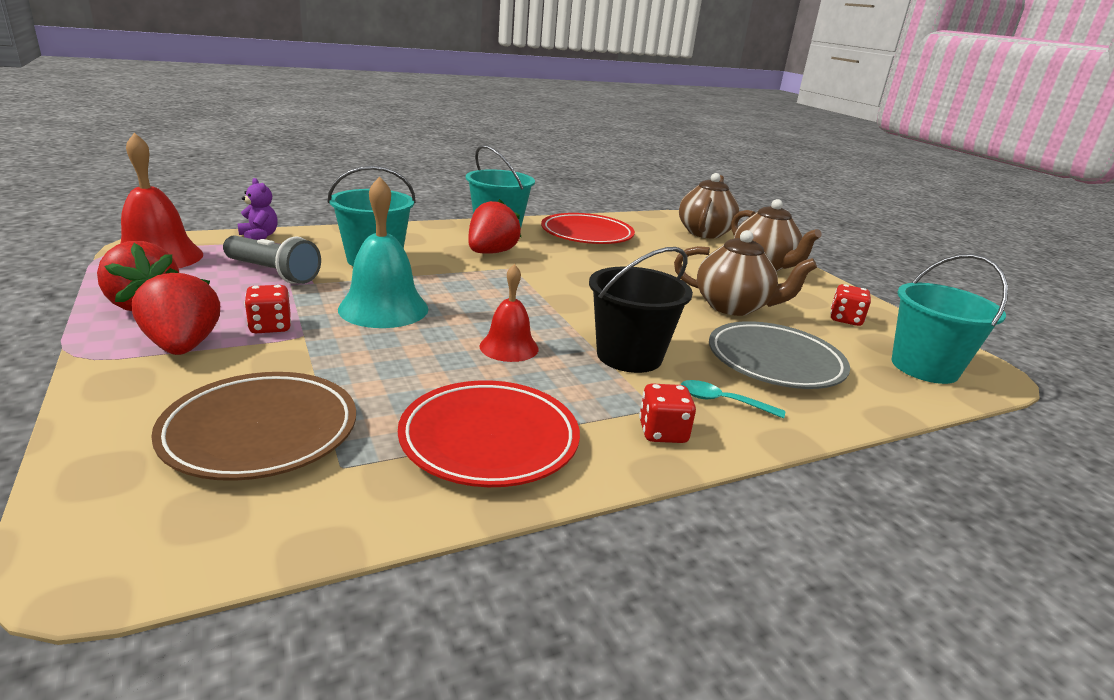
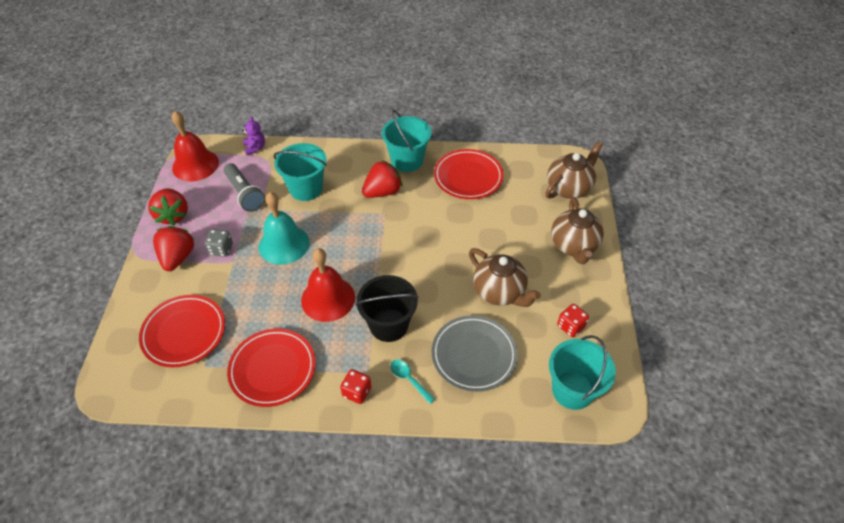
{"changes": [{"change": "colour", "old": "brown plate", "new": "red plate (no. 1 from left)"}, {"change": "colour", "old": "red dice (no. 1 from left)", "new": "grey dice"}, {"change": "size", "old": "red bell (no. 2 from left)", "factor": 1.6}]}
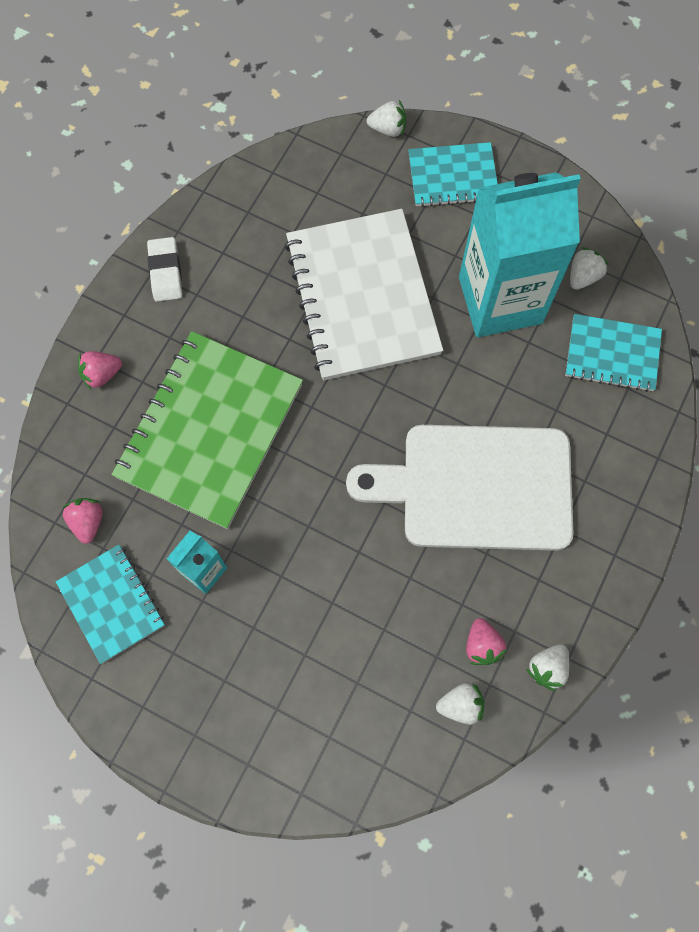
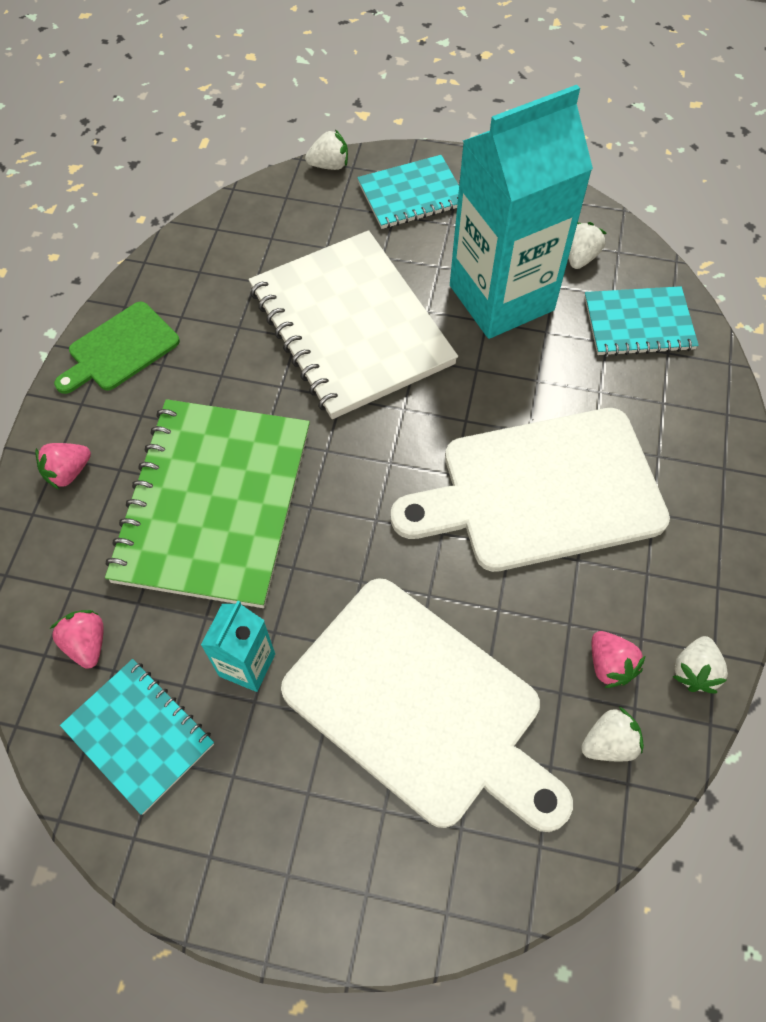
{"changes": [{"change": "appeared", "new": "white cutting board (no. 1 from left)"}, {"change": "exchanged", "old": "white eraser", "new": "green cutting board"}]}
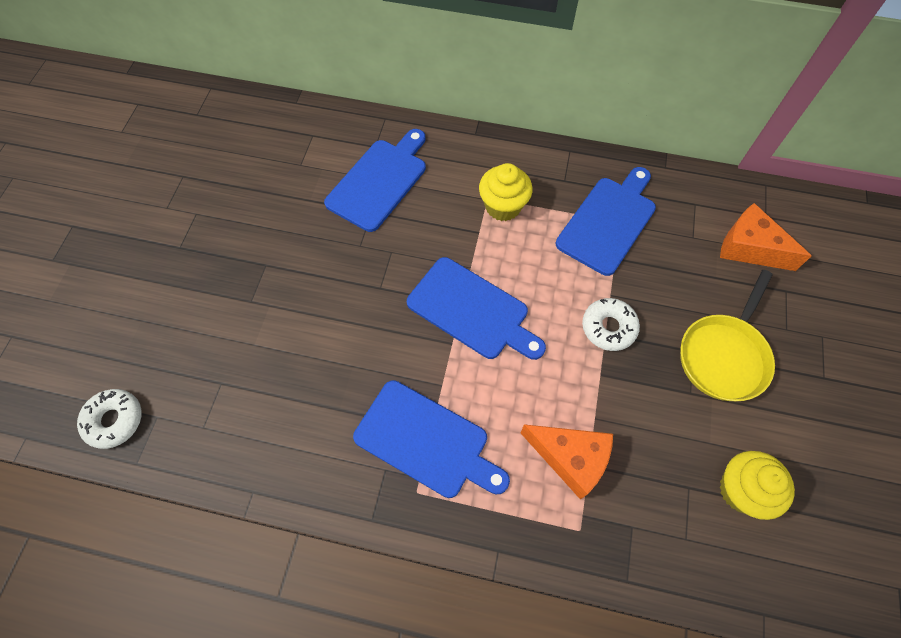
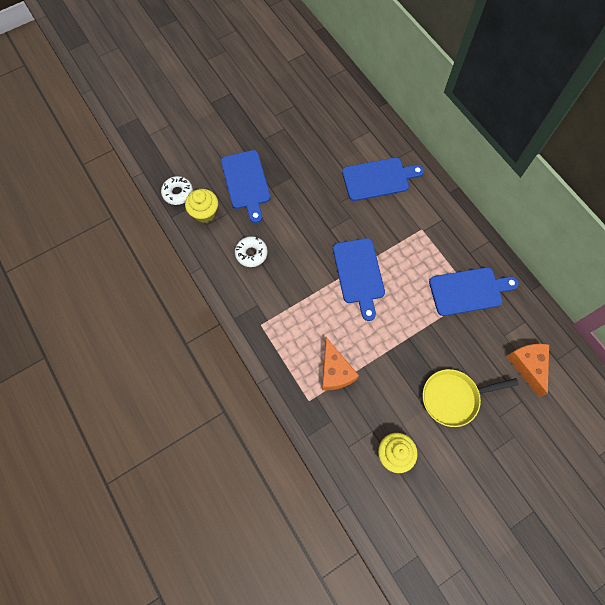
{"changes": [{"change": "relocated", "old": "blue cutting board (no. 2 from left in the first image)", "new": "blue cutting board (no. 1 from left)"}, {"change": "relocated", "old": "yellow cupcake (no. 1 from left)"}, {"change": "relocated", "old": "white donut (no. 2 from left)"}]}
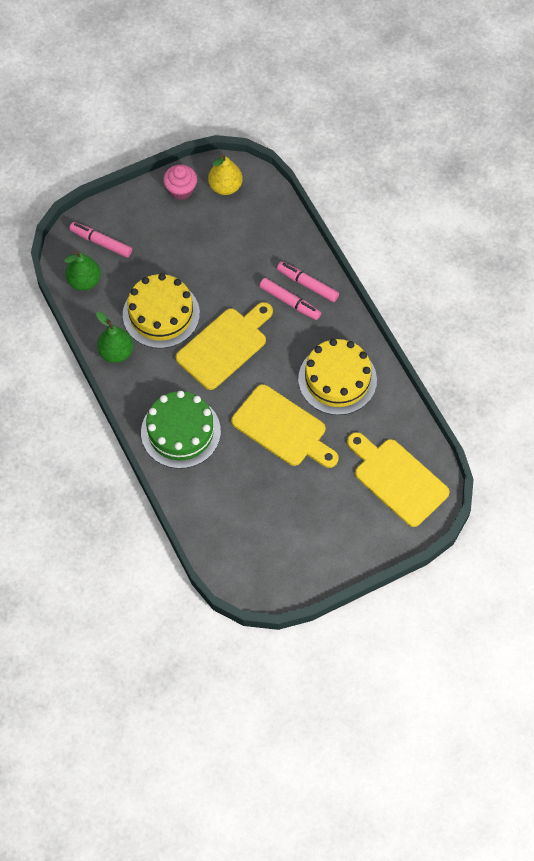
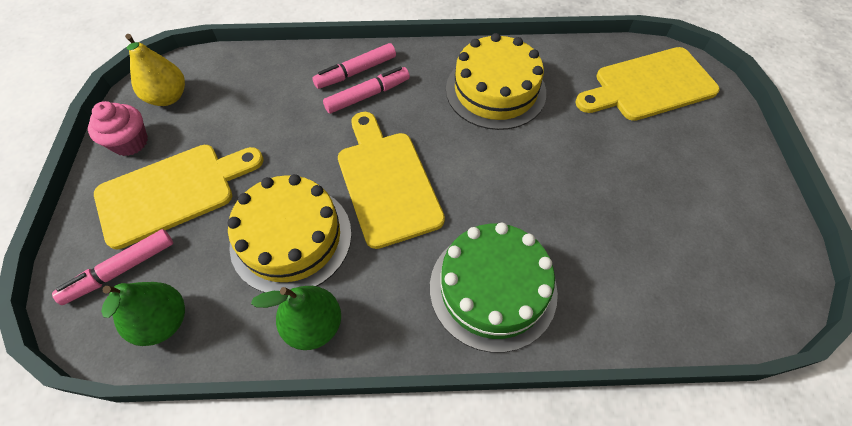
{"changes": [{"change": "relocated", "old": "yellow cutting board (no. 2 from left in the first image)", "new": "yellow cutting board (no. 1 from left)"}]}
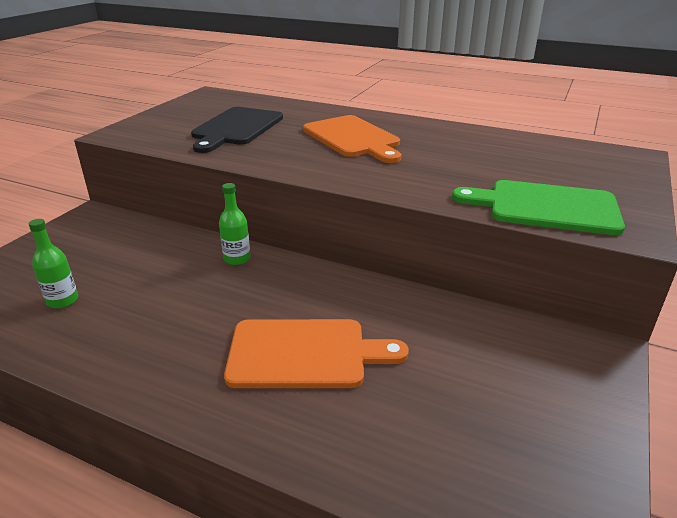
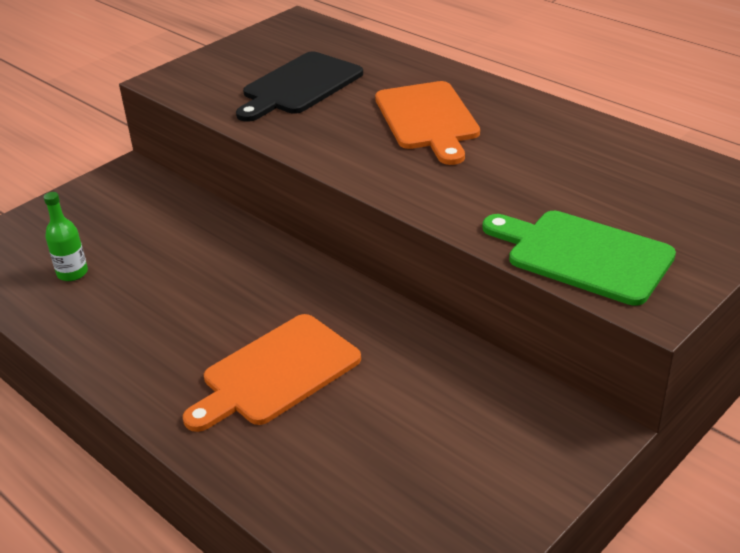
{"changes": [{"change": "missing", "old": "green bottle (no. 2 from left)"}, {"change": "spun", "old": "orange cutting board (no. 1 from left)", "degrees": 120}]}
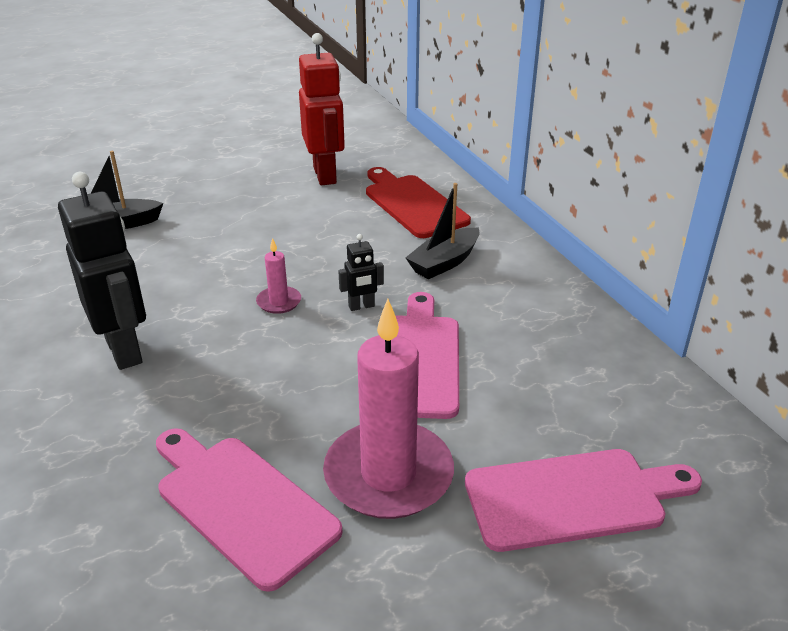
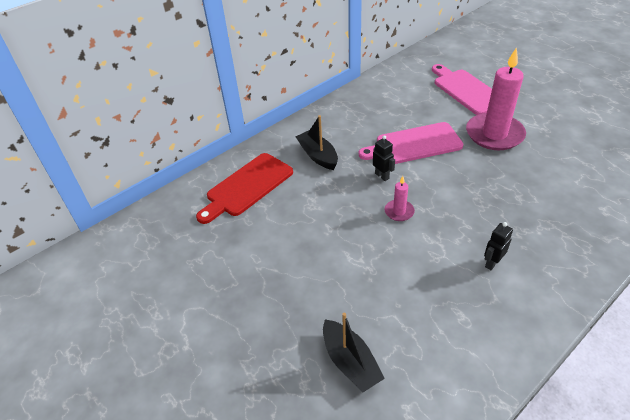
{"changes": [{"change": "missing", "old": "pink cutting board (no. 1 from left)"}, {"change": "missing", "old": "red robot"}, {"change": "spun", "old": "black boat (no. 2 from left in the first image)", "degrees": -150}, {"change": "size", "old": "black robot (no. 1 from left in the first image)", "factor": 0.46}]}
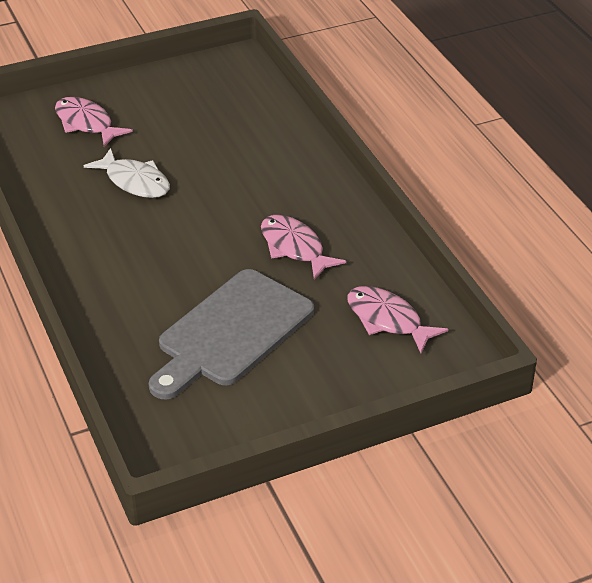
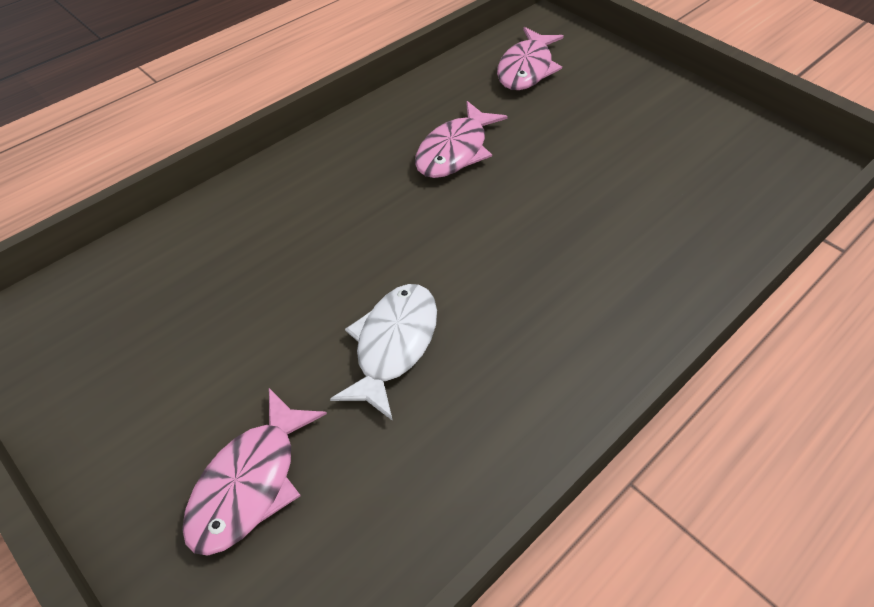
{"changes": [{"change": "missing", "old": "grey cutting board"}]}
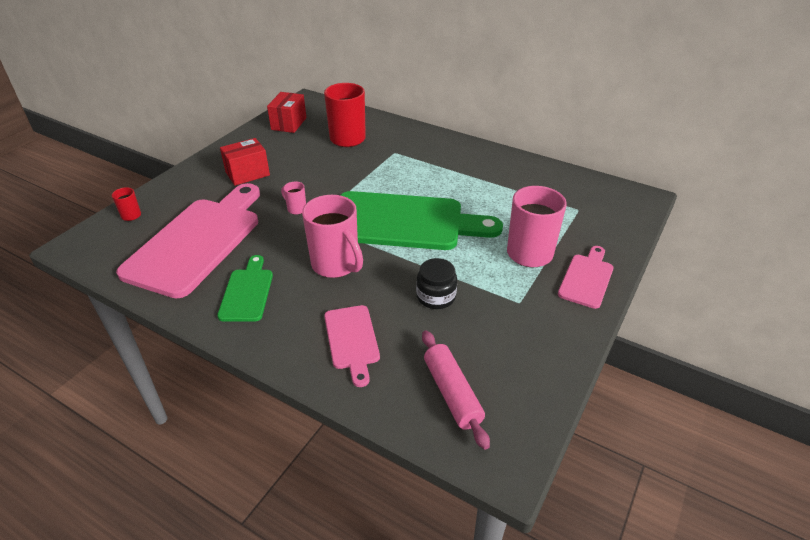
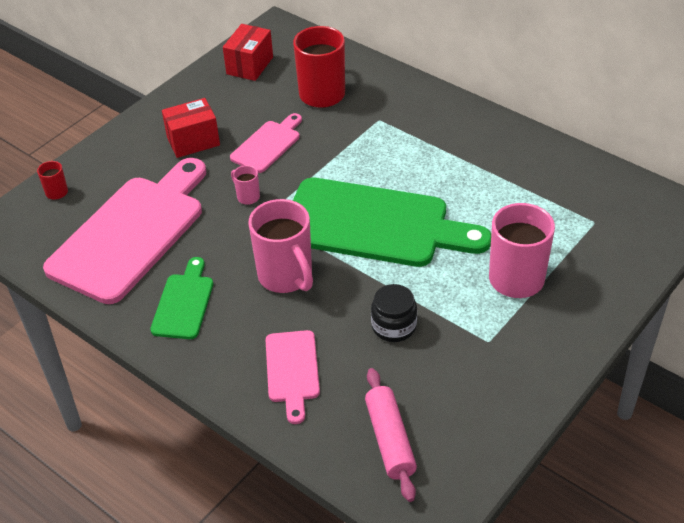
{"changes": [{"change": "relocated", "old": "pink cutting board (no. 3 from left in the first image)", "new": "pink cutting board (no. 2 from left)"}]}
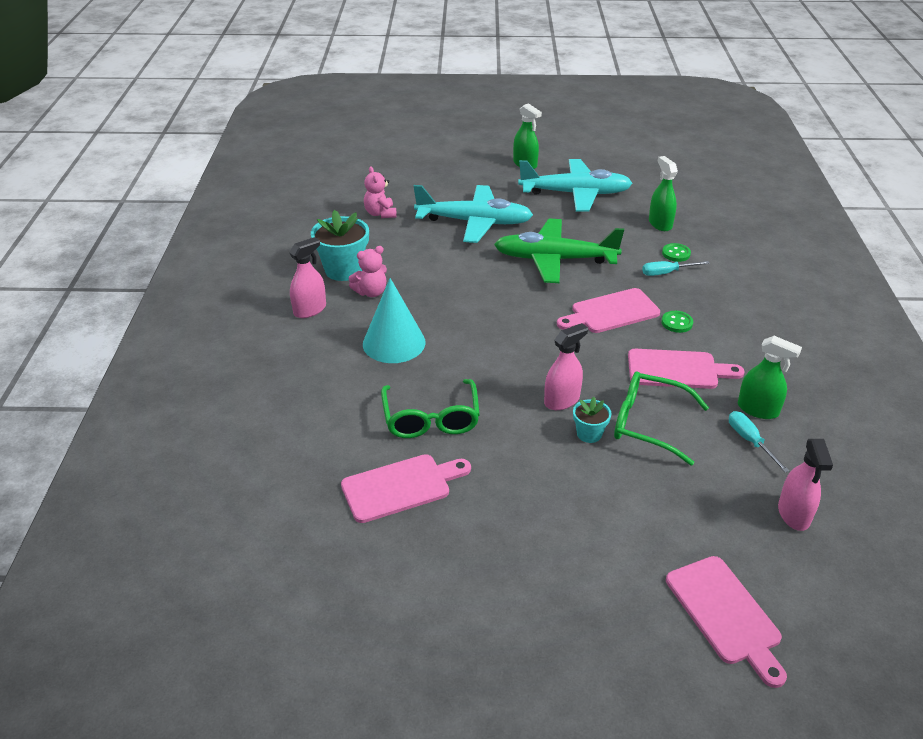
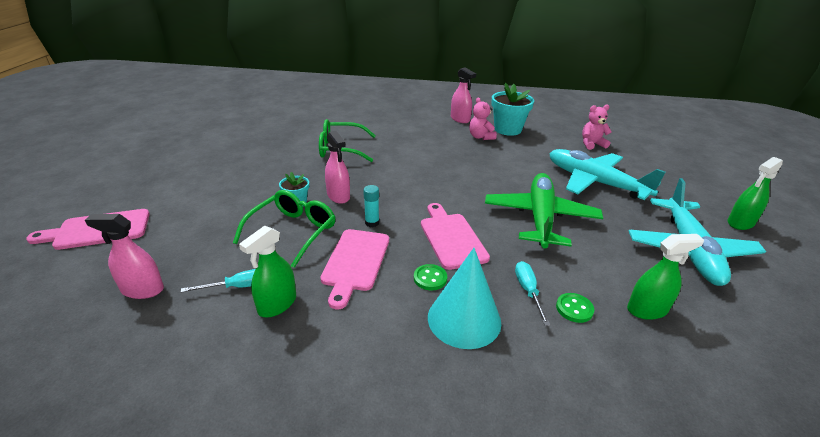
{"changes": [{"change": "missing", "old": "pink cutting board (no. 1 from left)"}, {"change": "appeared", "new": "turquoise glue stick"}, {"change": "relocated", "old": "turquoise cone"}, {"change": "spun", "old": "turquoise plane (no. 1 from left)", "degrees": 120}]}
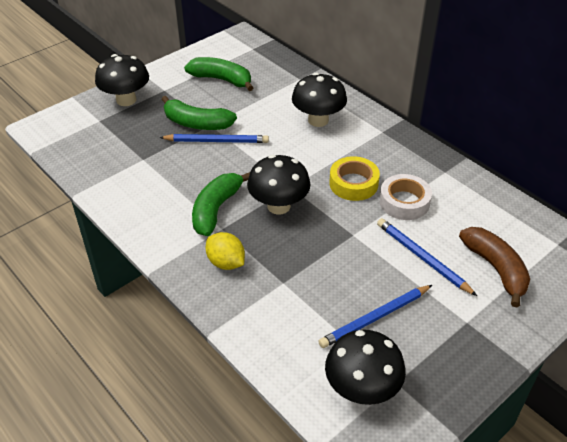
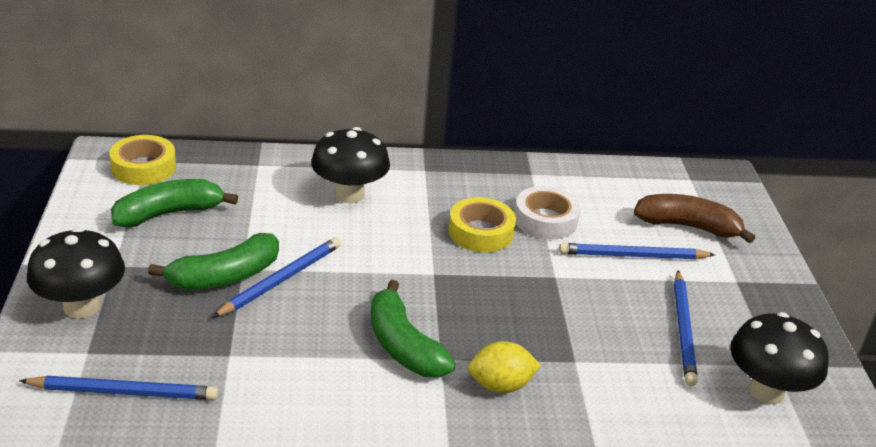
{"changes": [{"change": "missing", "old": "black mushroom (no. 2 from left)"}, {"change": "appeared", "new": "blue pencil (no. 1 from left)"}, {"change": "appeared", "new": "yellow tape (no. 1 from left)"}]}
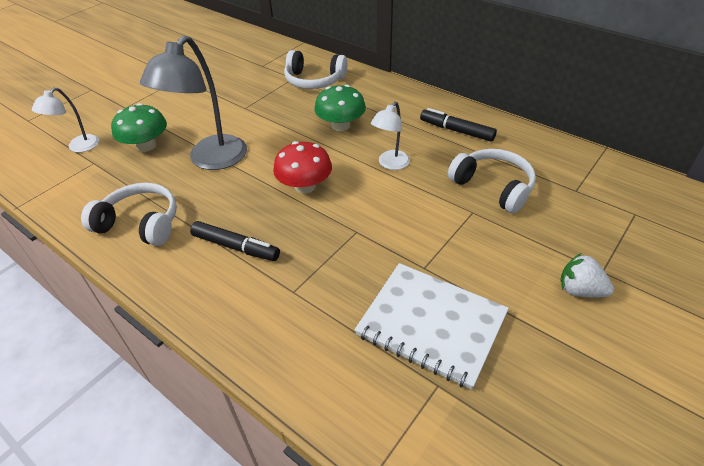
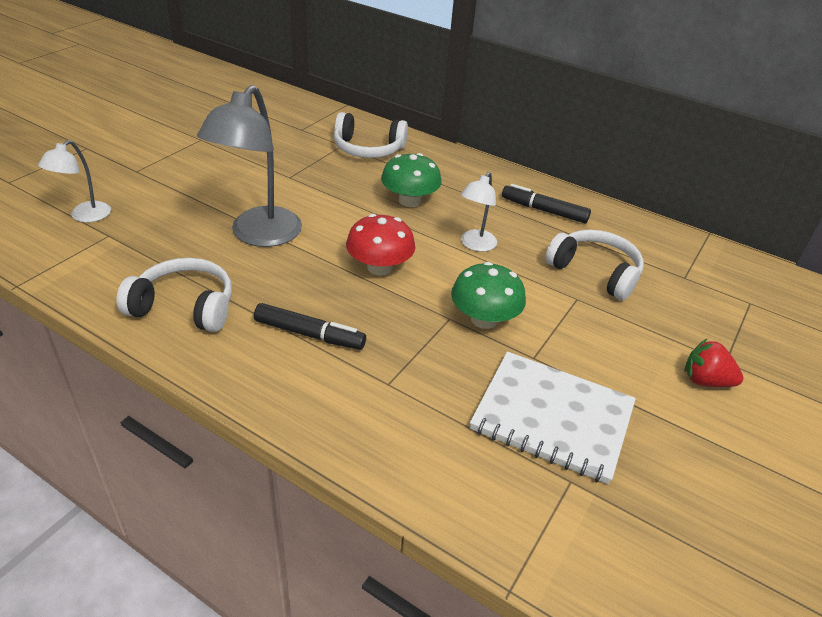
{"changes": [{"change": "relocated", "old": "green mushroom (no. 1 from left in the first image)", "new": "green mushroom (no. 2 from left)"}, {"change": "colour", "old": "white strawberry", "new": "red strawberry"}]}
